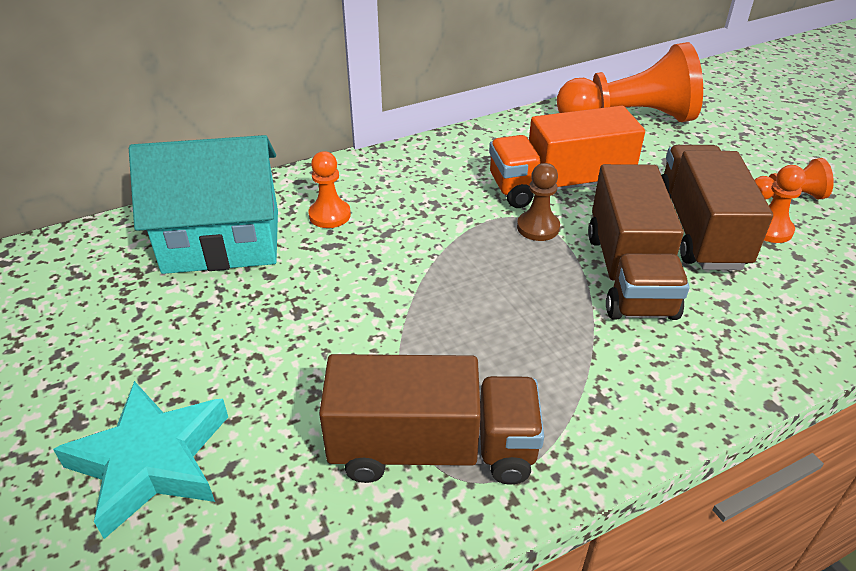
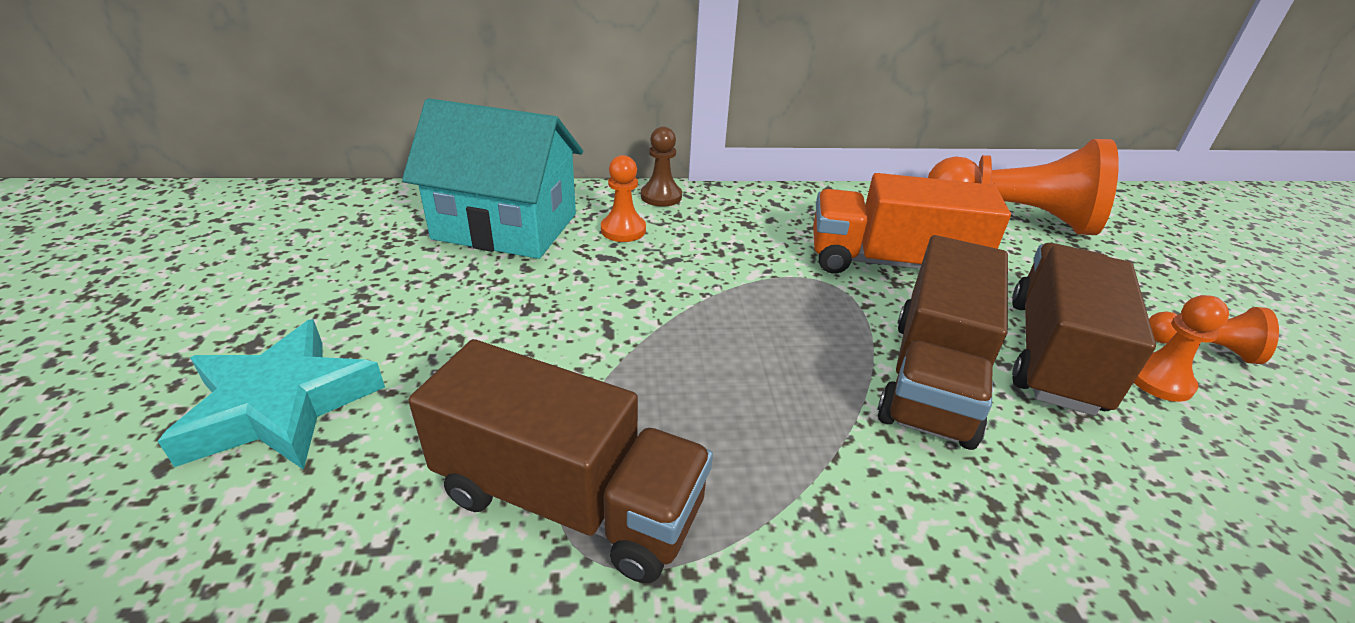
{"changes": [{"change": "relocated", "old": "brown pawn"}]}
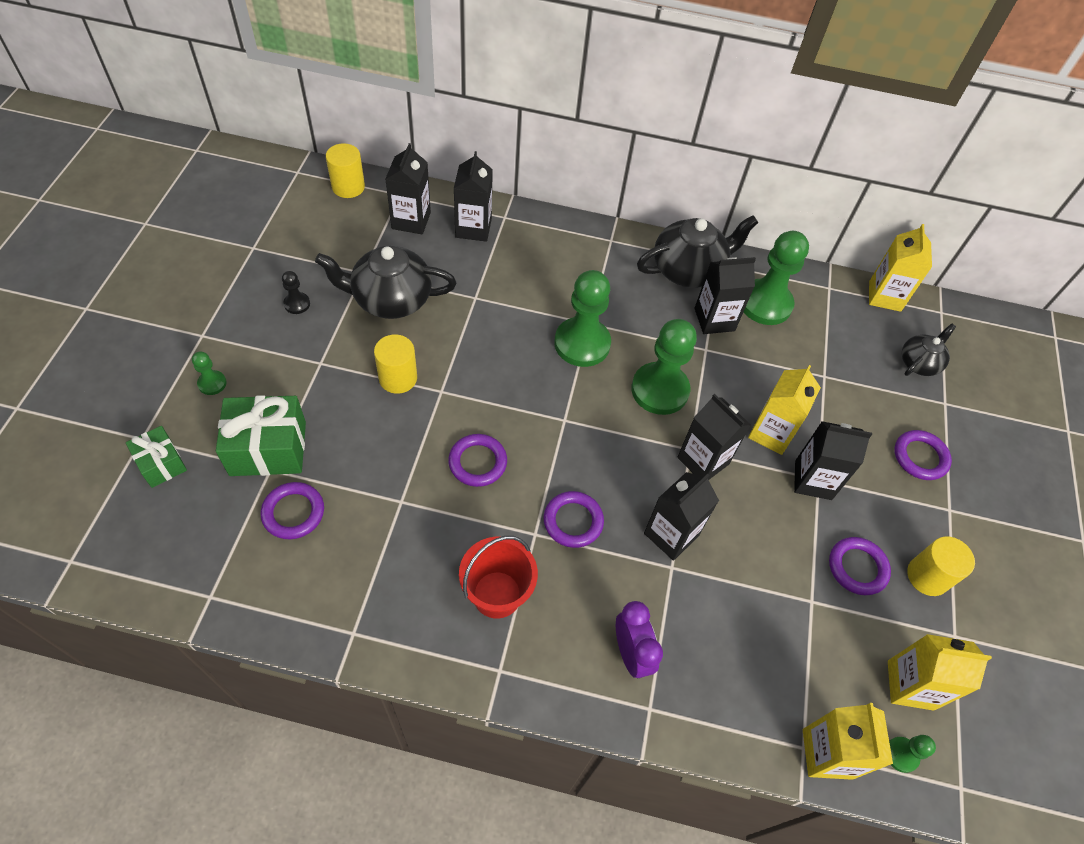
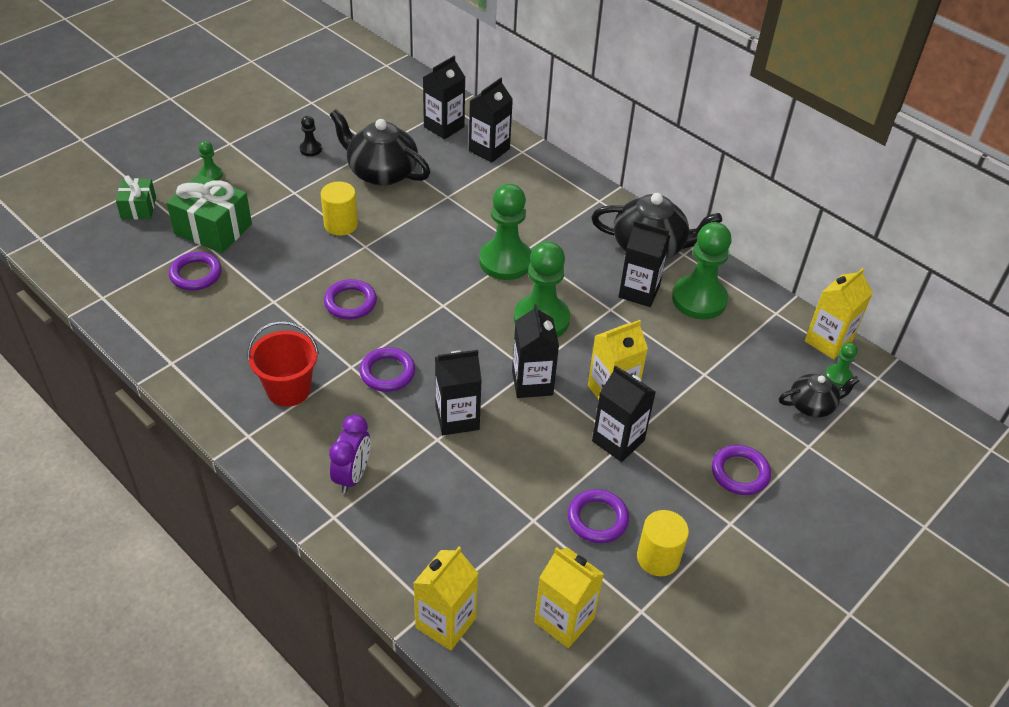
{"changes": [{"change": "missing", "old": "yellow cylinder (no. 1 from left)"}, {"change": "relocated", "old": "green pawn (no. 5 from left)"}]}
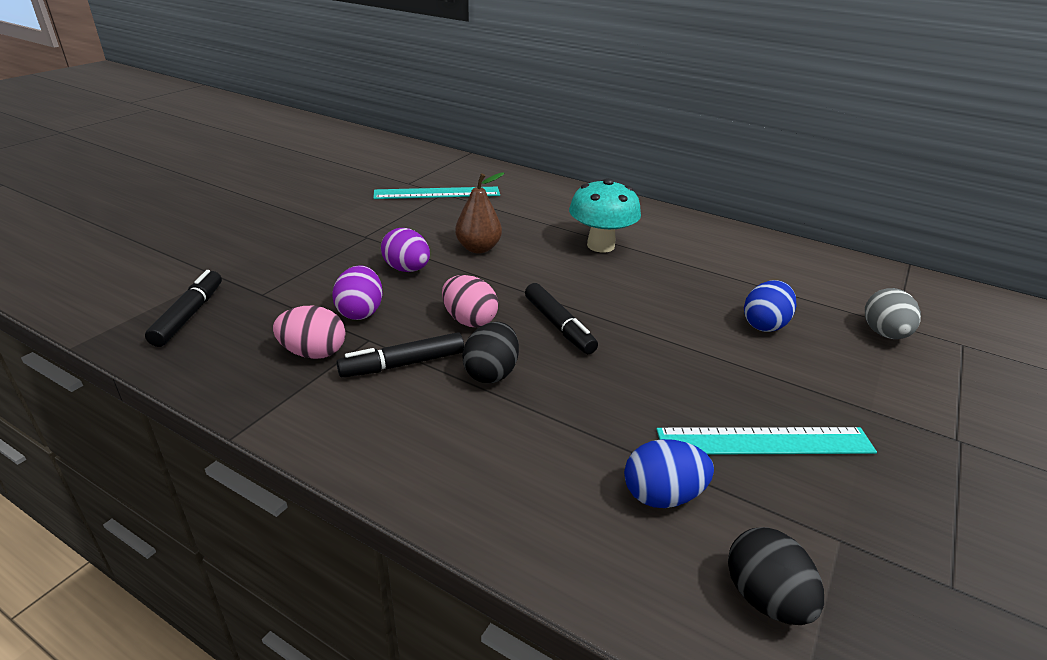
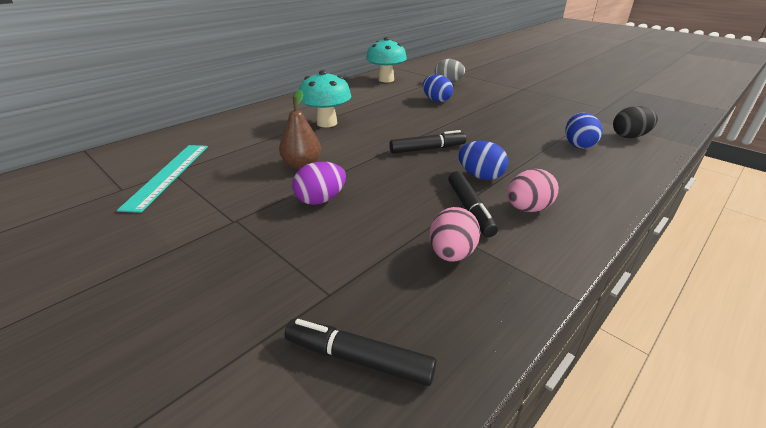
{"changes": [{"change": "missing", "old": "purple egg (no. 1 from left)"}, {"change": "missing", "old": "turquoise ruler (no. 2 from left)"}, {"change": "appeared", "new": "turquoise mushroom (no. 2 from left)"}, {"change": "relocated", "old": "pink egg (no. 2 from left)"}, {"change": "colour", "old": "black egg (no. 1 from left)", "new": "blue egg (no. 2 from left)"}]}
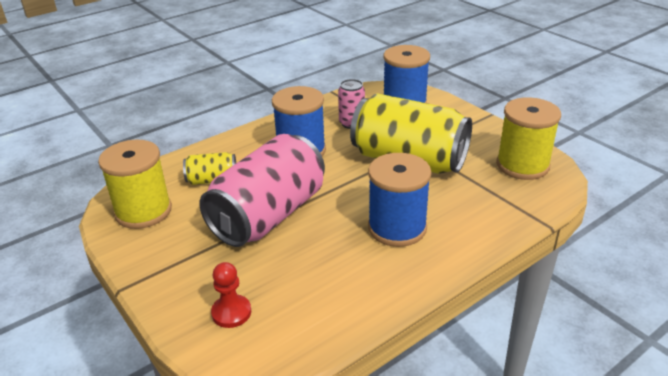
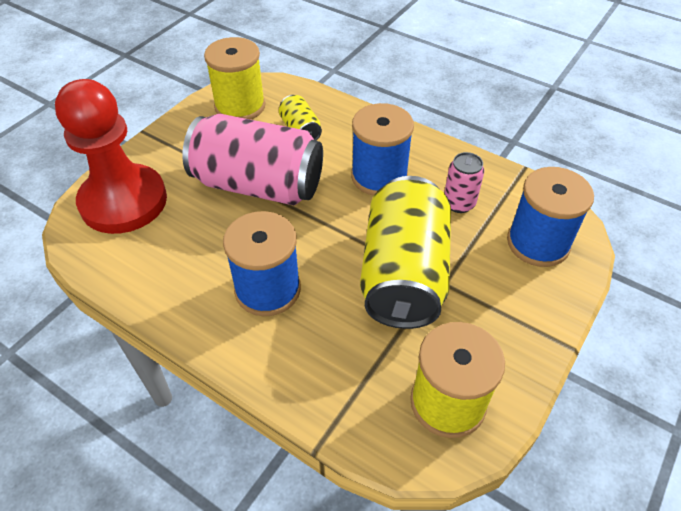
{"changes": [{"change": "size", "old": "red pawn", "factor": 2.5}]}
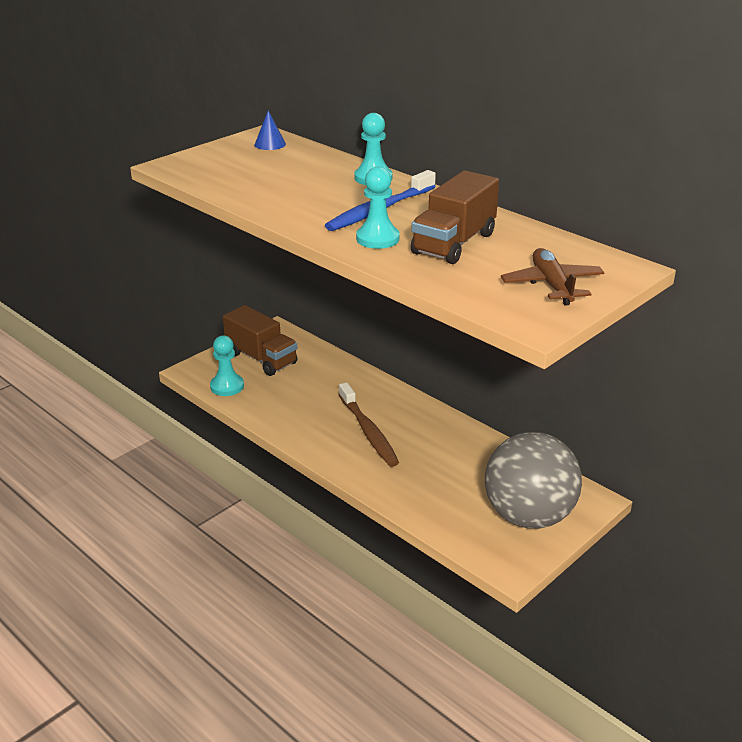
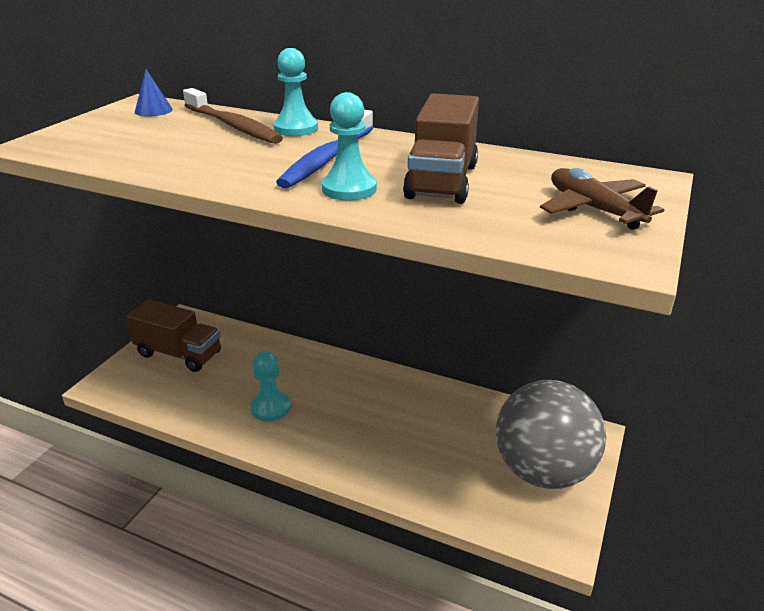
{"changes": [{"change": "relocated", "old": "turquoise pawn (no. 1 from left)"}, {"change": "relocated", "old": "brown toothbrush"}]}
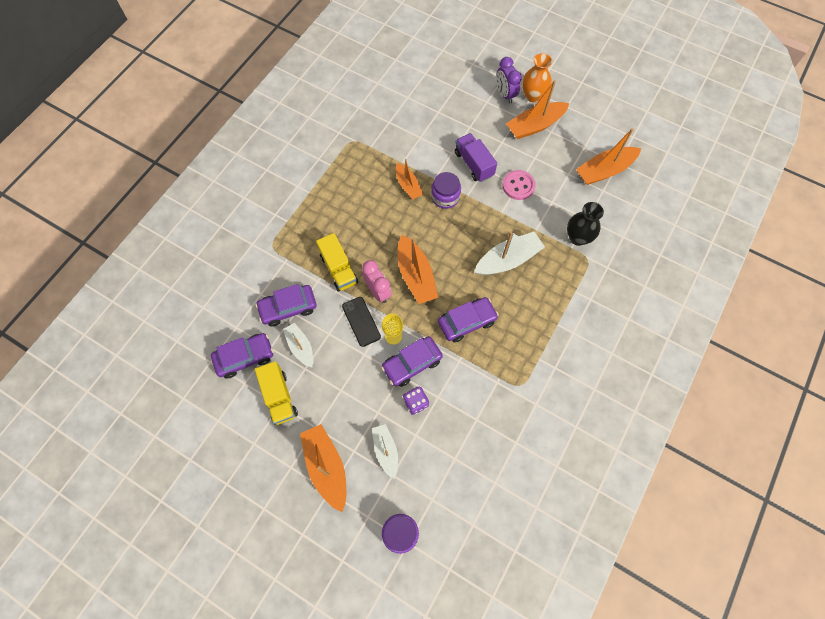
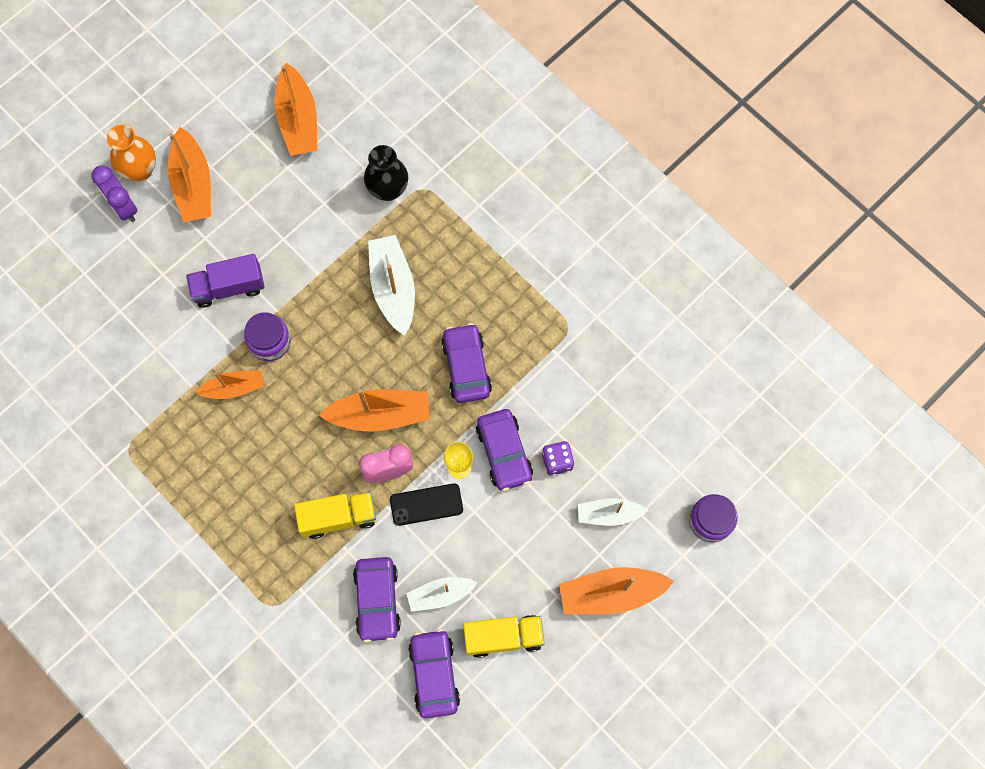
{"changes": [{"change": "missing", "old": "pink button"}, {"change": "spun", "old": "purple clock", "degrees": 60}]}
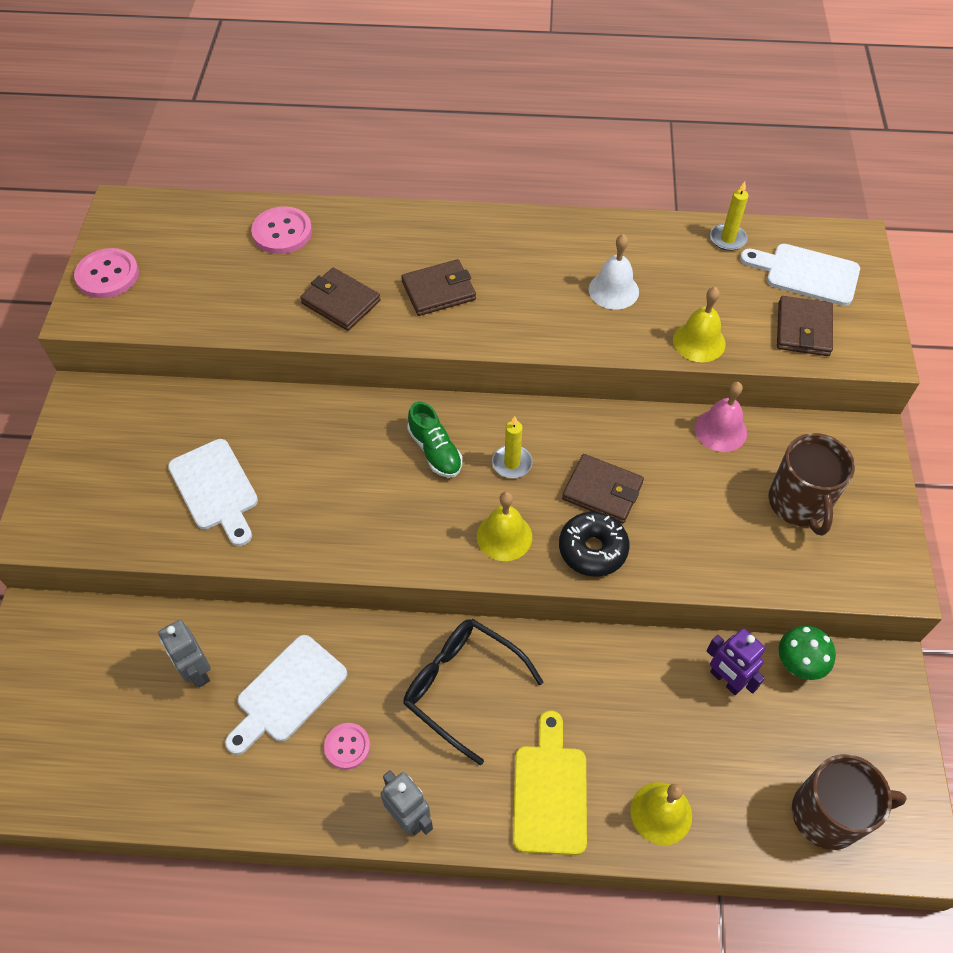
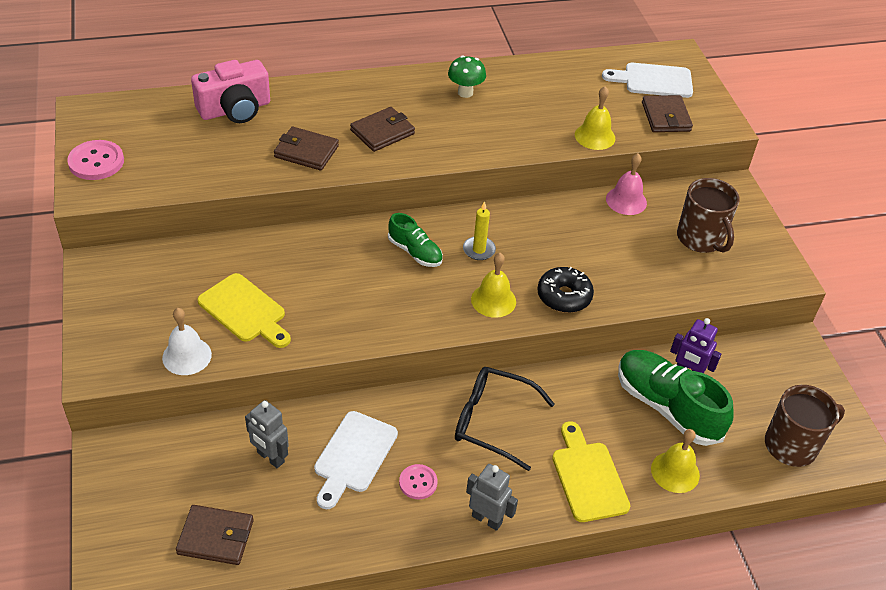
{"changes": [{"change": "missing", "old": "yellow candle (no. 2 from left)"}, {"change": "appeared", "new": "green shoe (no. 2 from left)"}, {"change": "relocated", "old": "brown wallet (no. 3 from left in the first image)", "new": "brown wallet (no. 1 from left)"}, {"change": "relocated", "old": "white bell"}, {"change": "relocated", "old": "green mushroom"}, {"change": "exchanged", "old": "pink button (no. 2 from left)", "new": "pink camera"}, {"change": "colour", "old": "white cutting board (no. 1 from left)", "new": "yellow cutting board (no. 1 from left)"}]}
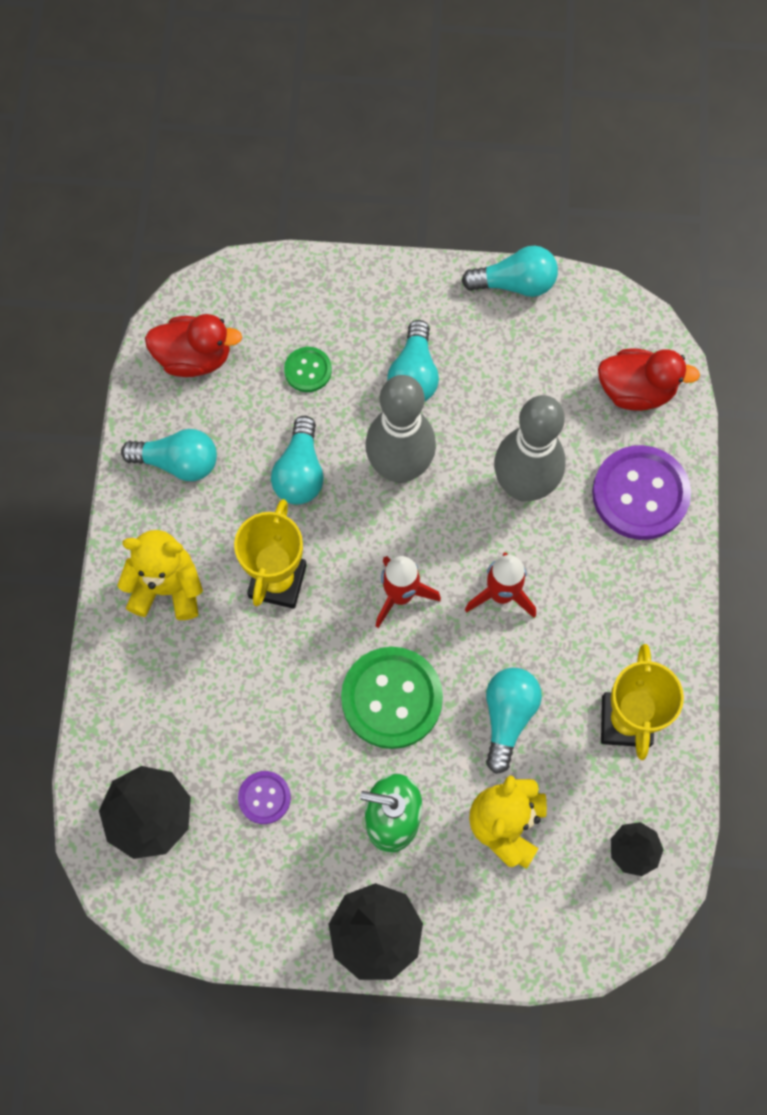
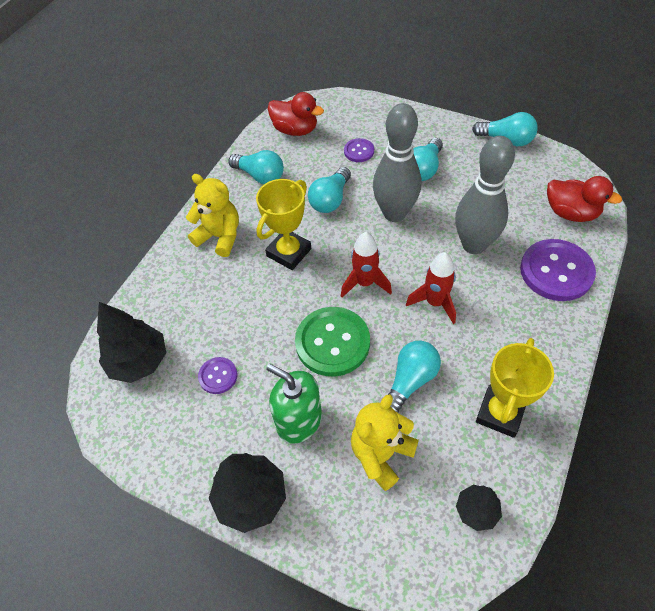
{"changes": [{"change": "colour", "old": "green button (no. 1 from left)", "new": "purple button (no. 2 from left)"}]}
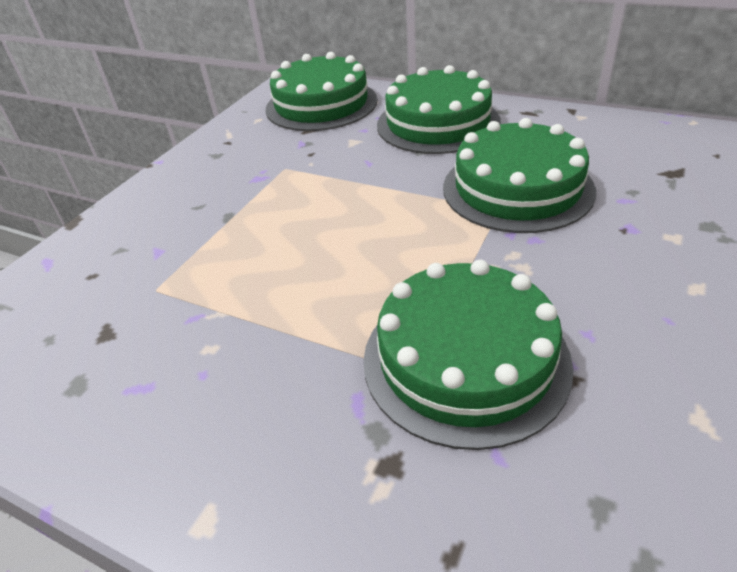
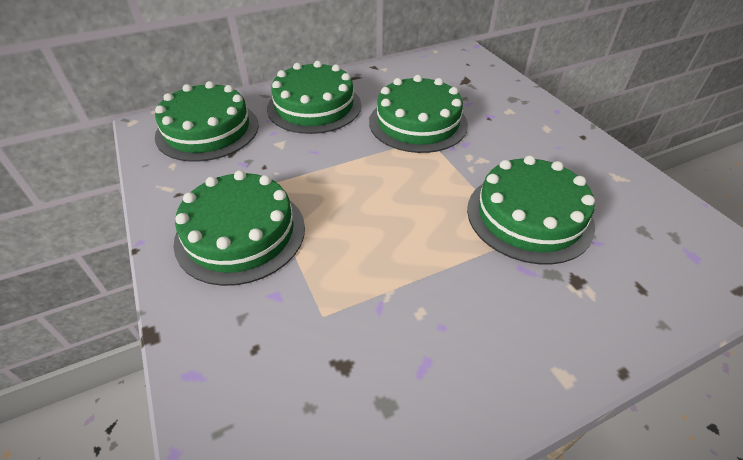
{"changes": [{"change": "appeared", "new": "green cake (no. 2 from left)"}]}
